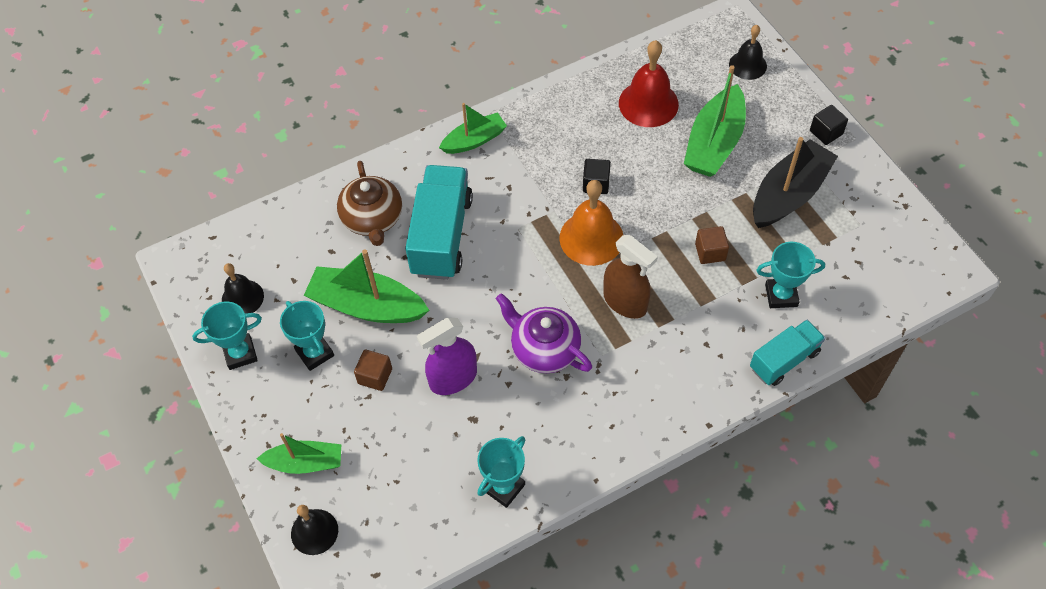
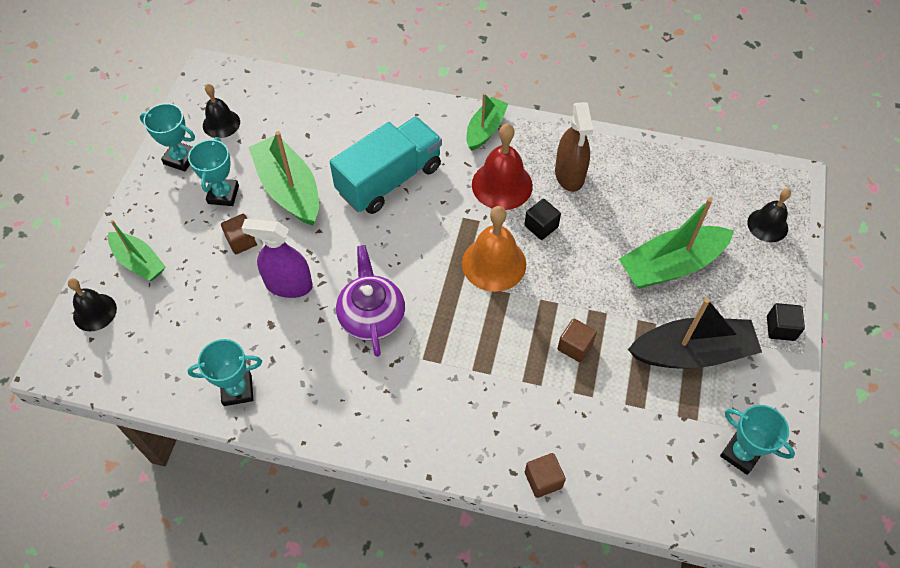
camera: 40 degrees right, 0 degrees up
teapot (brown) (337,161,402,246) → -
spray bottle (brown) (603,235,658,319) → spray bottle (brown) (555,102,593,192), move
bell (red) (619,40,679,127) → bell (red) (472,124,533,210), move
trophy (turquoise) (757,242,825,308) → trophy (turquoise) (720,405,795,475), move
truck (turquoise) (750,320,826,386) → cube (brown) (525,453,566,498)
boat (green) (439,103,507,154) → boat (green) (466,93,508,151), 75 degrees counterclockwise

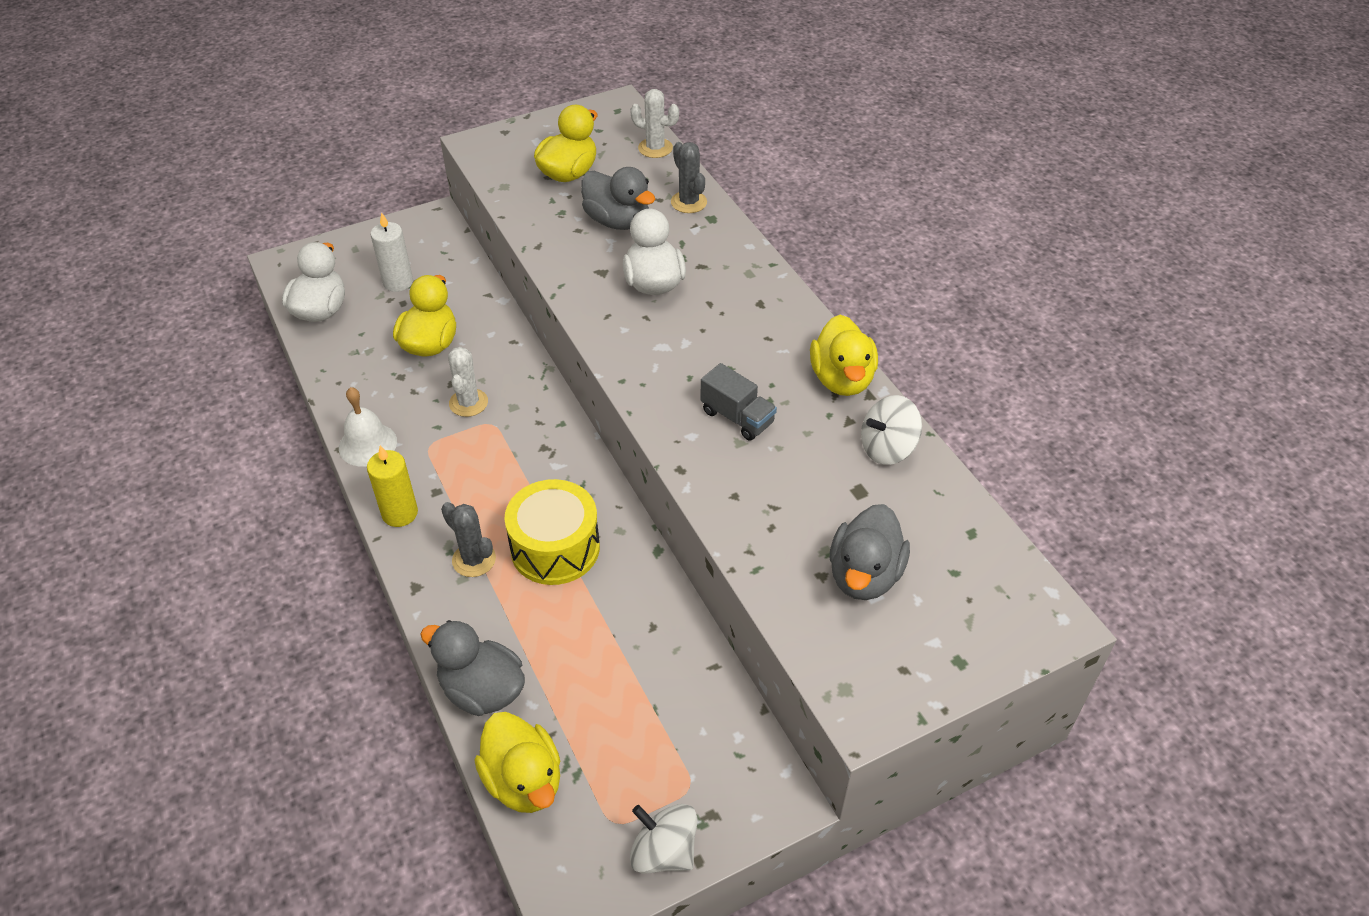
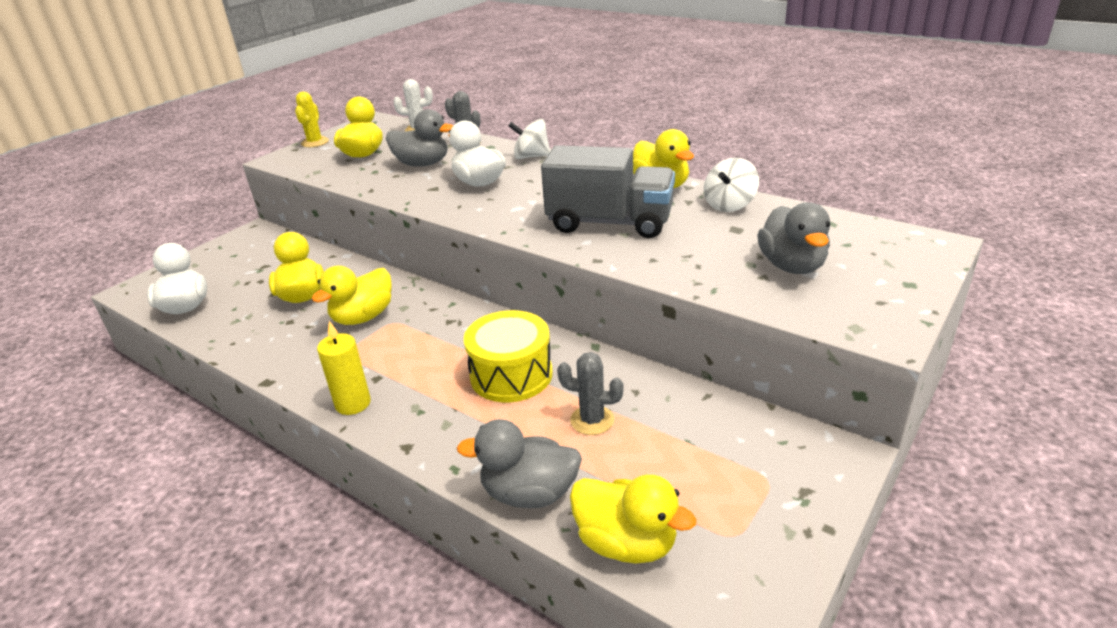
camera: 25 degrees left, 15 degrees down
bell (white) (339,387,397,467) → -
candle (white) (370,212,413,292) → -
- → cactus (yellow) (295,92,329,147)
cactus (grey) (441,502,496,577) → cactus (grey) (557,352,624,435), move
spinning top (white) (630,804,697,874) → spinning top (white) (508,119,550,159), move
cactus (white) (448,347,488,417) → duck (yellow) (312,266,392,325)
truck (grey) (700,363,777,441) → truck (grey) (541,145,675,238), x1.98

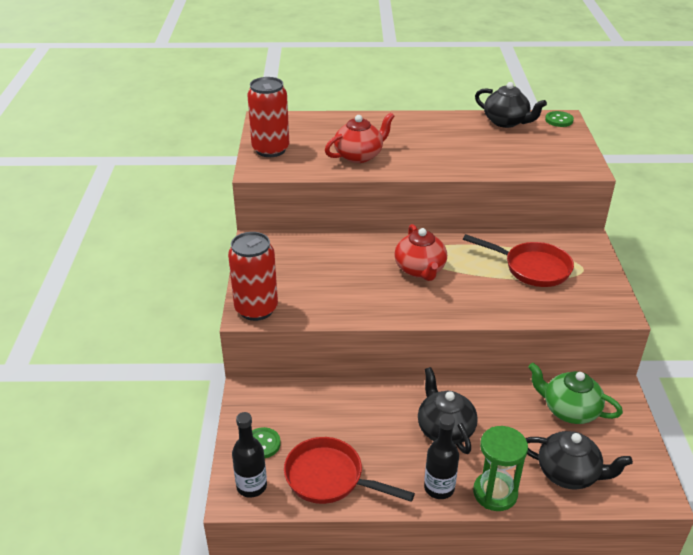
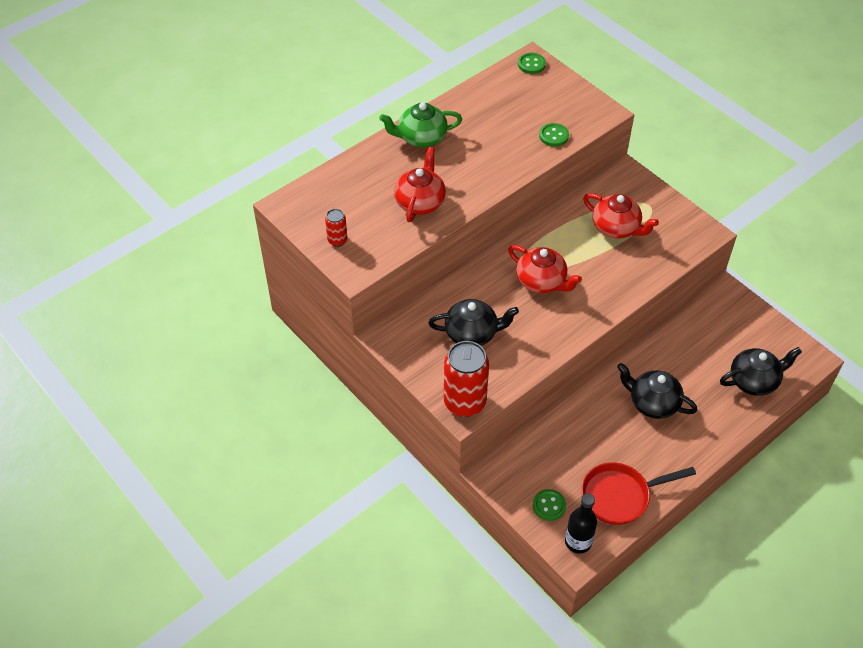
camera: 40 degrees left, 15 degrees up
bottle (black) (424,414,459,499) → -
hourglass (green) (473,426,528,511) → -
- → button (green) (539,123,569,147)
teapot (black) (475,82,547,128) → teapot (black) (428,299,519,346), move
teapot (green) (528,363,623,424) → teapot (green) (379,102,462,147), move
pan (red) (463,234,574,287) → teapot (red) (583,193,659,239)
can (red) (247,77,289,157) → can (red) (325,209,347,247), x0.49

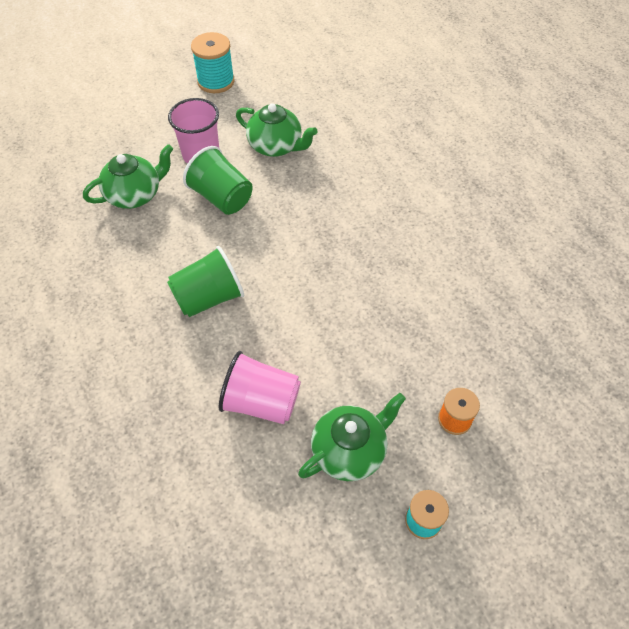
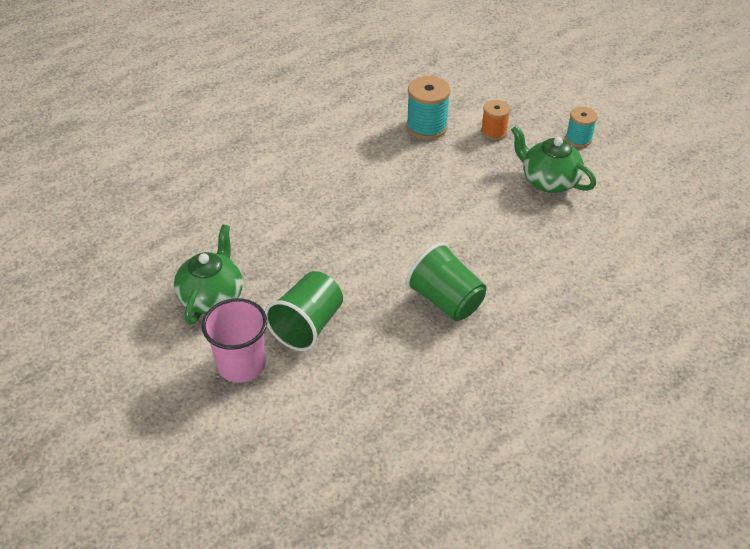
camera: 105 degrees left, 10 degrees down
teapot (green) (83,144,173,209) → -
cup (pink) (219,351,301,424) → -
spool (turquoise) (191,32,235,93) → spool (turquoise) (406,76,451,140), move

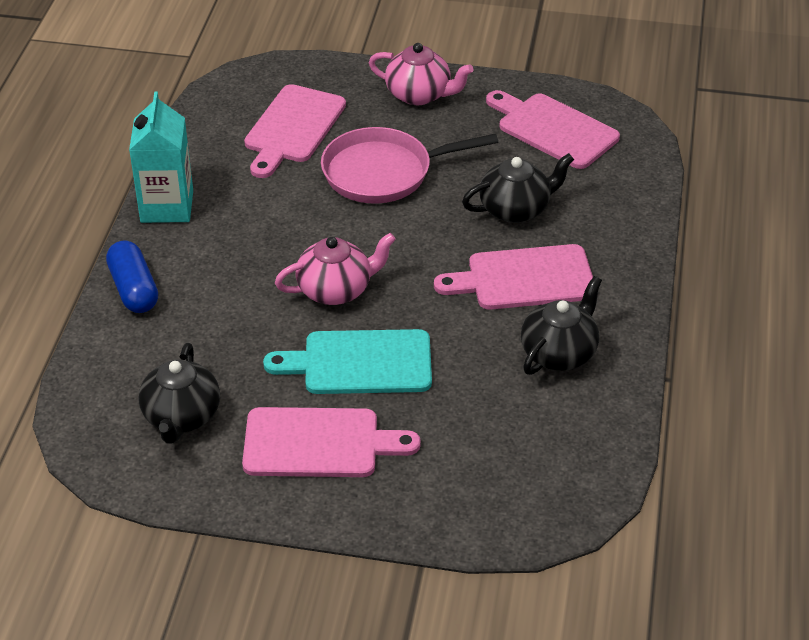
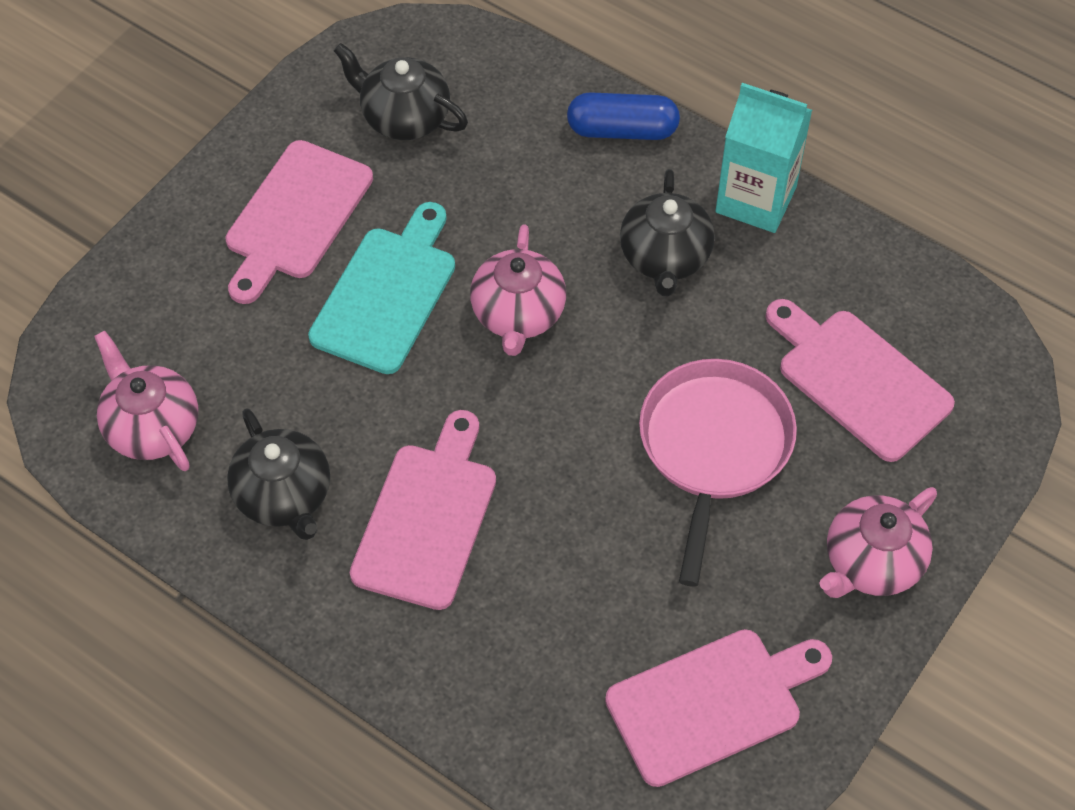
camera: 115 degrees right, 15 degrees up
- → teapot (pink) (94,331,198,471)
teapot (black) (462,153,574,223) → teapot (black) (620,169,715,296), move

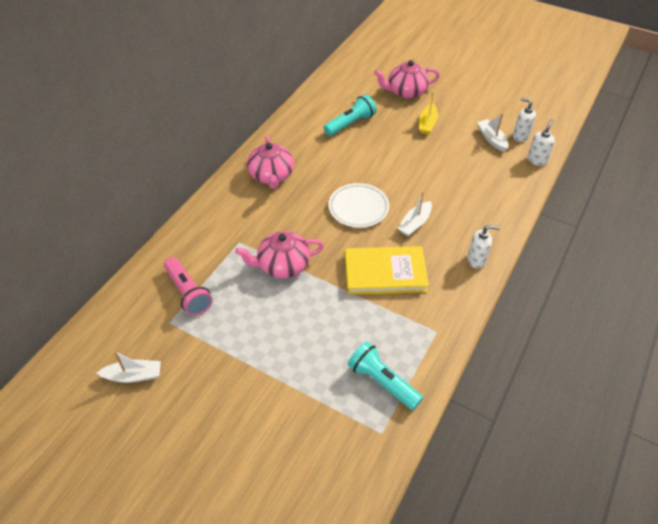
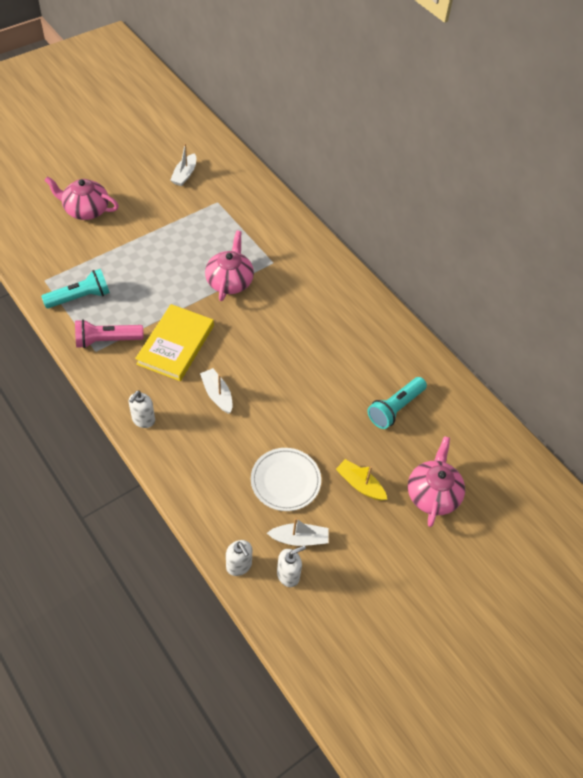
camera: 110 degrees right, 5 degrees up
flashlight (pink) (164,257,213,316) → flashlight (pink) (75,319,144,348), move
teapot (pink) (247,135,294,189) → teapot (pink) (44,177,119,220), move
plate (white) (329,183,389,228) → plate (white) (251,448,321,511), move
flashlight (turquoise) (323,94,377,136) → flashlight (turquoise) (367,377,427,429), 60 degrees clockwise

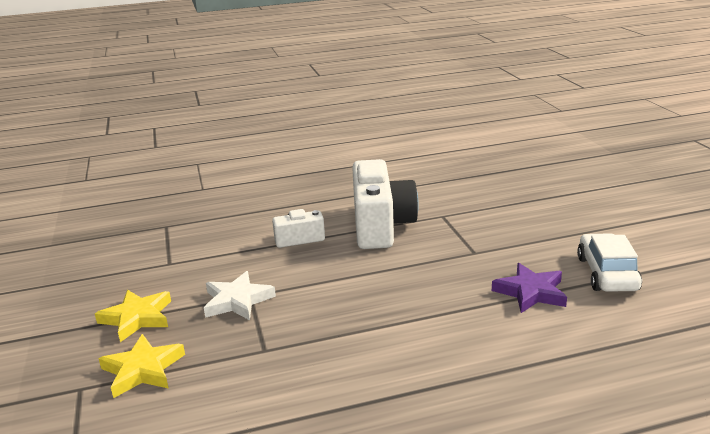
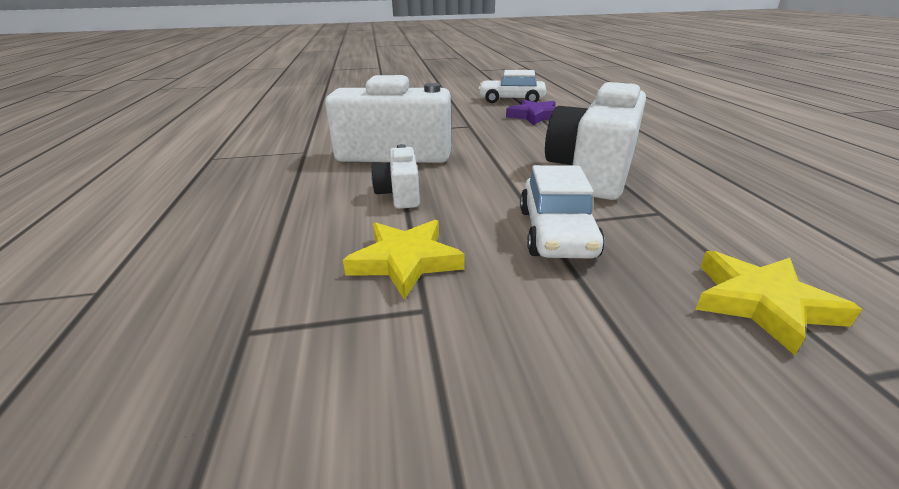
camera: 85 degrees left, 5 degrees up
- → camera (white) (545,82,646,200)
star (yellow) (95,290,171,342) → star (yellow) (343,220,465,300), move
star (white) (204,271,276,320) → car (white) (520,165,605,258)

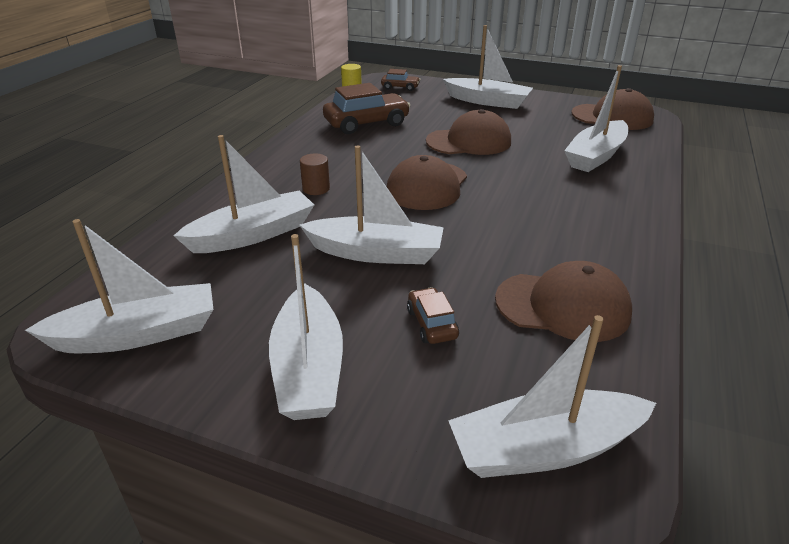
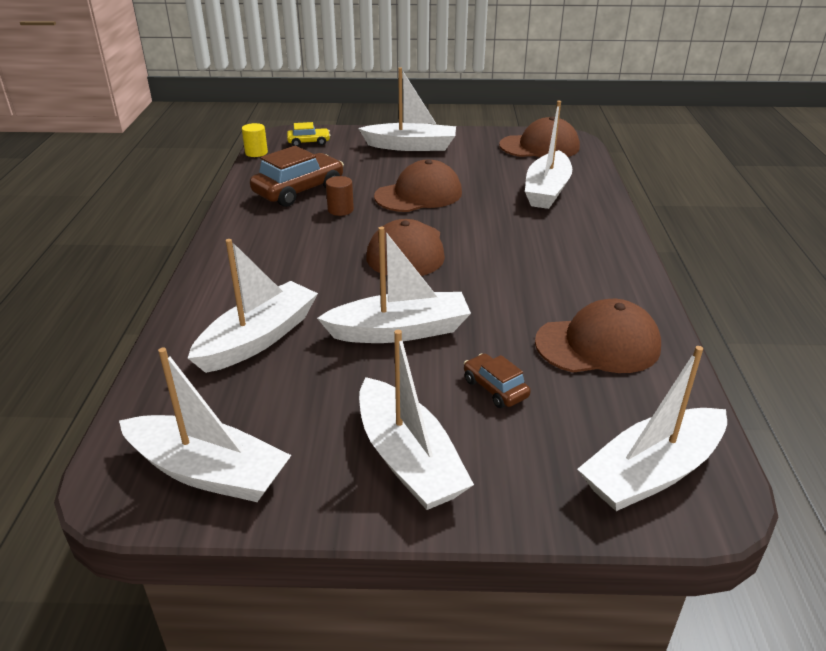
camera: 20 degrees left, 0 degrees up
cylinder (brown) (300,154,330,195) → cylinder (brown) (326,176,354,216), move
car (brown) (381,69,420,91) → car (yellow) (287,122,330,146)
boat (white) (25,219,214,353) → boat (white) (119,348,291,502), 60 degrees clockwise

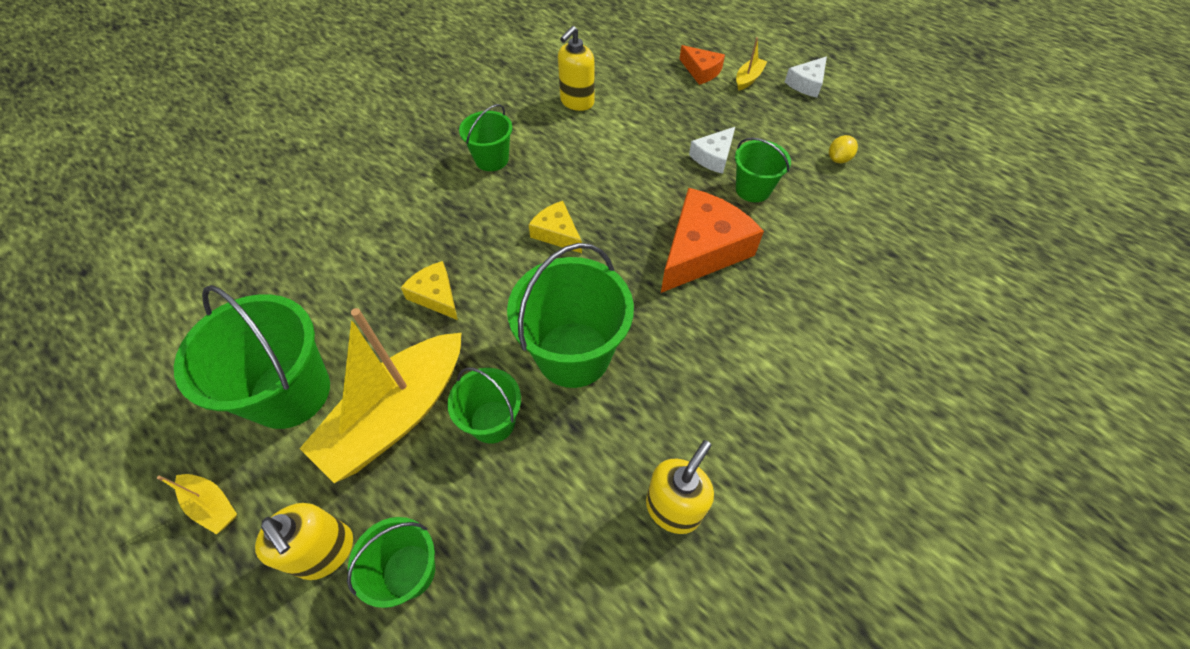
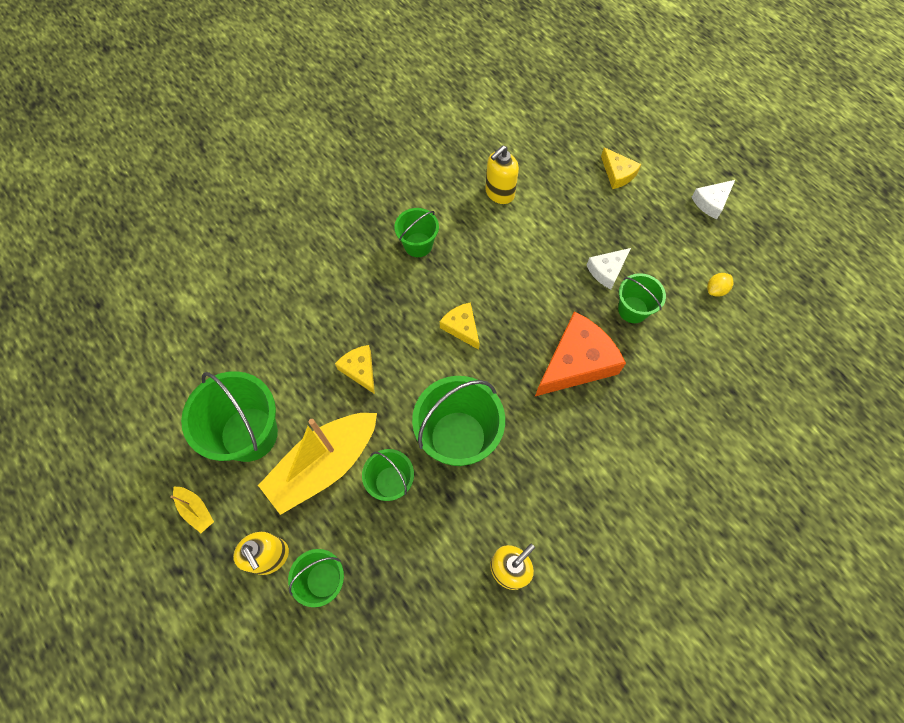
camera: 10 degrees right, 10 degrees up
boat (yellow) (736,37,767,91) → -
cheese (orange) (680,45,725,85) → cheese (yellow) (601,147,641,189)

